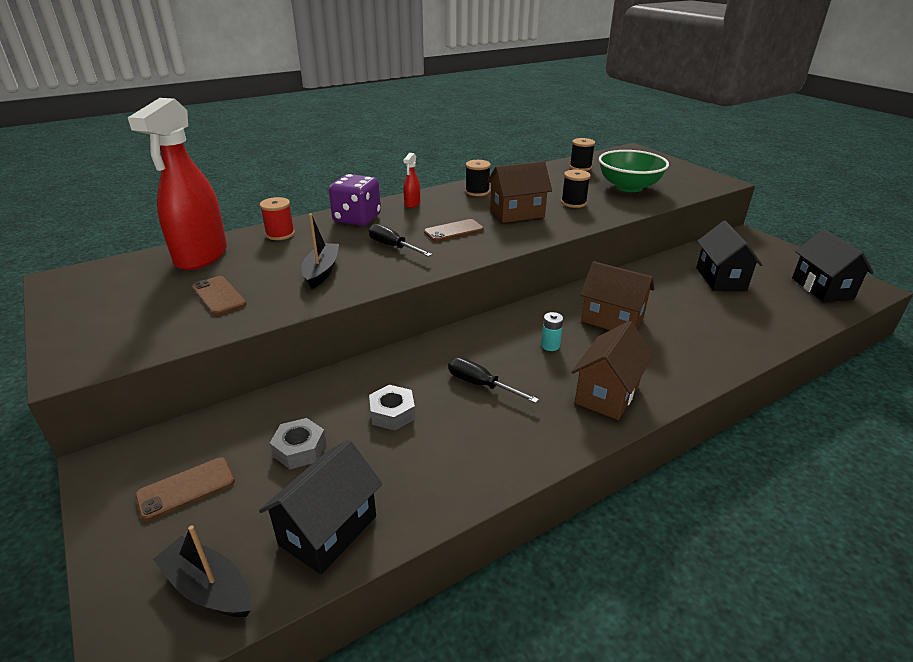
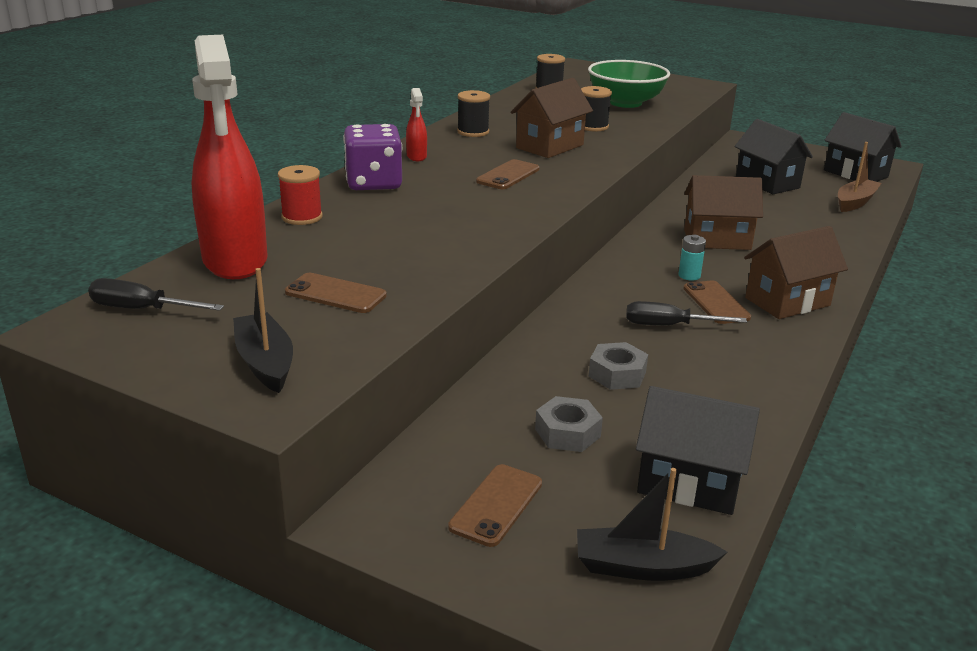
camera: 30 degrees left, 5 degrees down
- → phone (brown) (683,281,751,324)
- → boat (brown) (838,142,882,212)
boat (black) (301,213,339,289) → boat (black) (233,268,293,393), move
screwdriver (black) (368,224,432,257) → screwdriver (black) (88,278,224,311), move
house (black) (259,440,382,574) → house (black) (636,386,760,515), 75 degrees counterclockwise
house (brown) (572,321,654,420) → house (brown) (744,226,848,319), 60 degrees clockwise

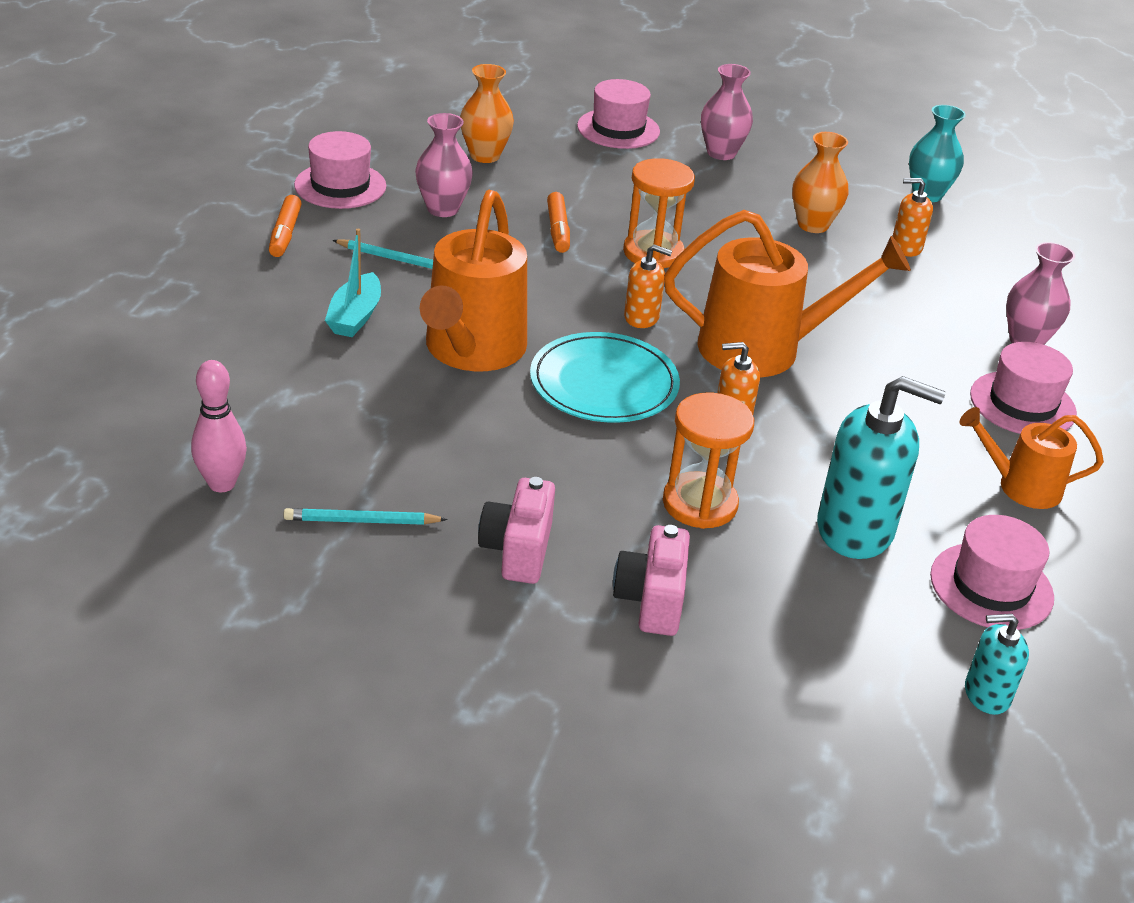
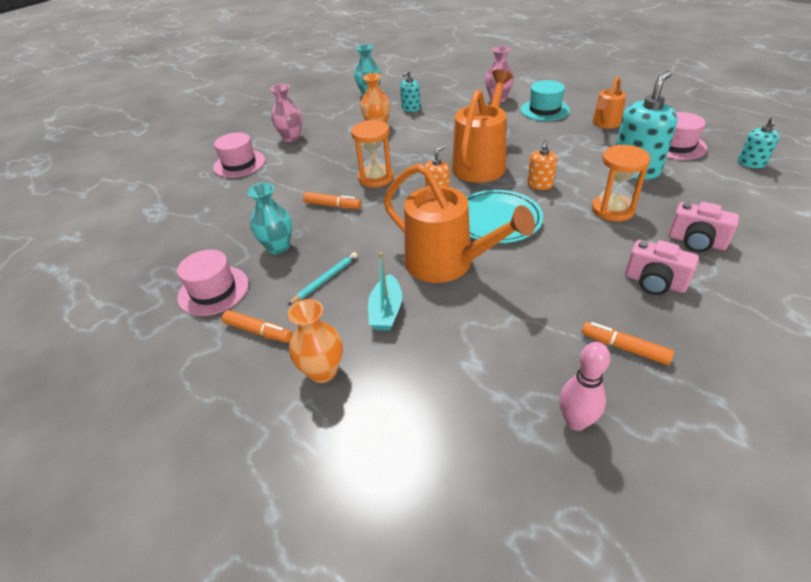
camera: 60 degrees left, 5 degrees up
vase (orange) (460,64,514,163) → vase (orange) (288,299,343,383), move
pencil (turquoise) (283,508,448,525) → marker (orange) (582,322,674,365)
vase (pink) (415,113,473,217) → vase (turquoise) (247,183,292,254)
soap dispenser (orange) (892,178,933,257) → soap dispenser (turquoise) (400,70,421,112)
hat (pink) (970,342,1077,434) → hat (turquoise) (521,80,570,121)
boat (turquoise) (325,229,381,337) → boat (turquoise) (368,252,402,331), 60 degrees clockwise

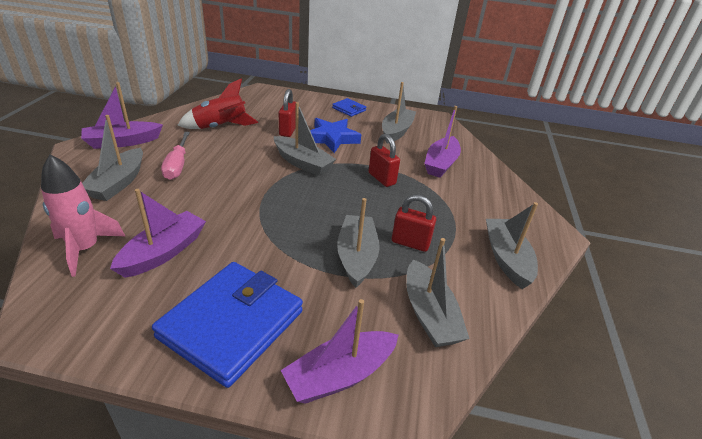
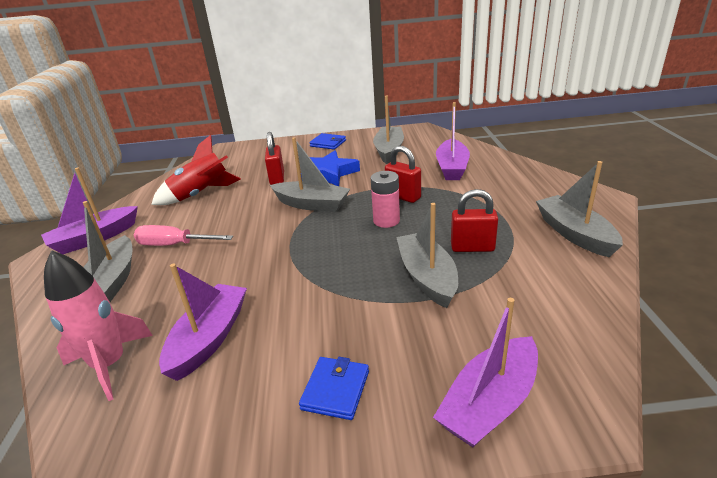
camera: 10 degrees left, 5 degrees down
boat (grey) (406,238,470,347) → -
- → battery (pink) (371,171,400,228)
screwdriver (pink) (161,132,190,180) → screwdriver (pink) (134,225,233,246), 120 degrees clockwise
wallet (blue) (152,262,303,388) → wallet (blue) (299,357,369,420), x0.45

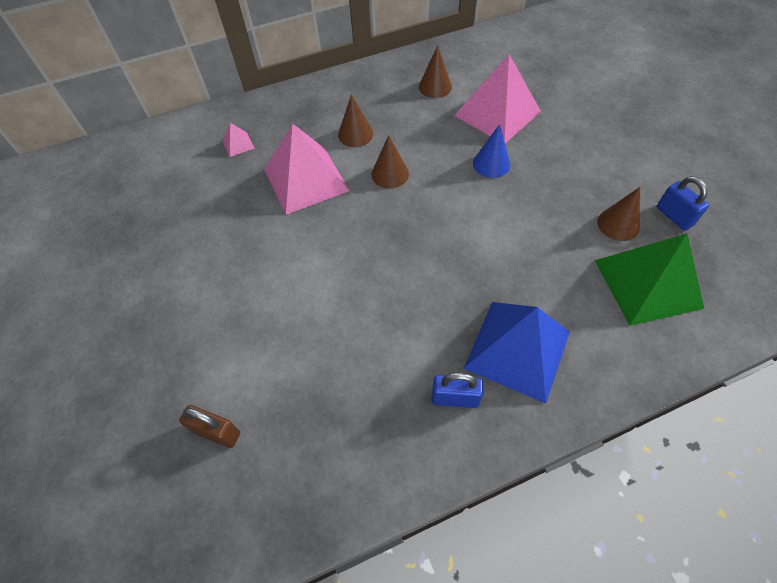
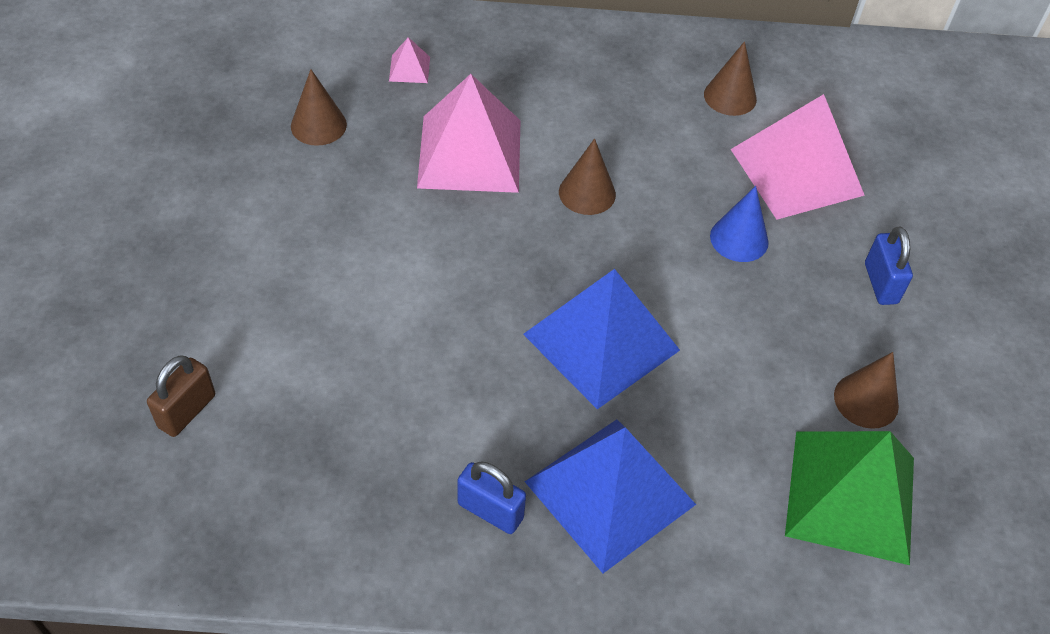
camera: 20 degrees right, 5 degrees down
- → pyramid (blue) (523,269,680,409)
cone (brown) (338,94,373,147) → cone (brown) (291,69,347,146), move
padlock (blue) (657,176,709,231) → padlock (blue) (865,227,913,305), move
padlock (brown) (179,405,240,448) → padlock (brown) (147,355,215,437), 75 degrees clockwise

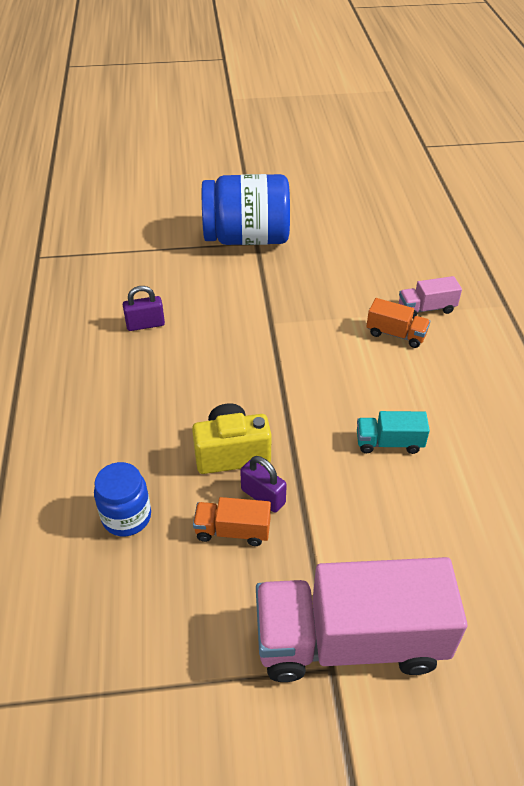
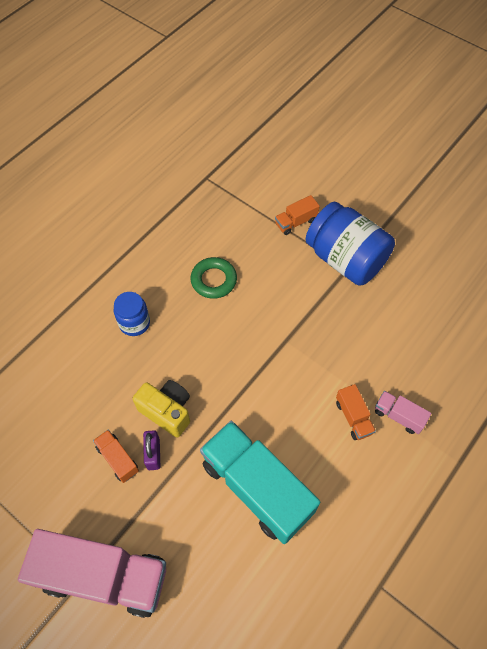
camera: 45 degrees right, 15 degrees up
- → truck (orange) (275,195,320,235)
jar (blue) (94,462,151,537) → jar (blue) (114,292,150,336), move
padlock (purple) (123,286,165,331) → ring (green) (190,257,237,299)
truck (pink) (256,557,468,682) → truck (pink) (18,529,166,618), 150 degrees clockwise
truck (turquoise) (357,411,430,454) → truck (turquoise) (200,421,321,544), x2.25

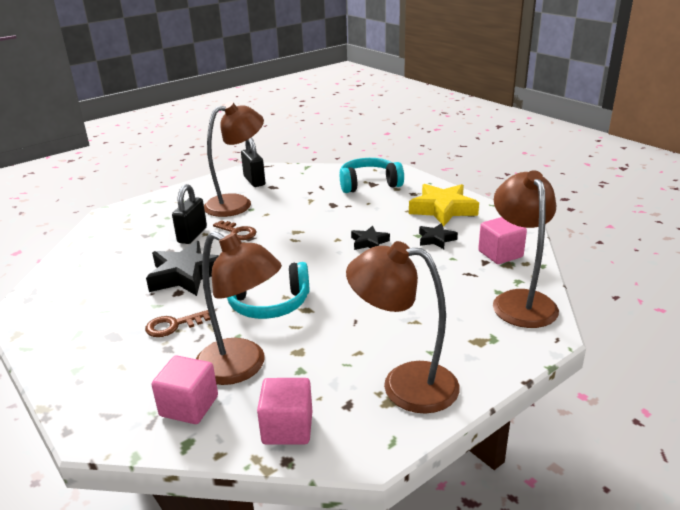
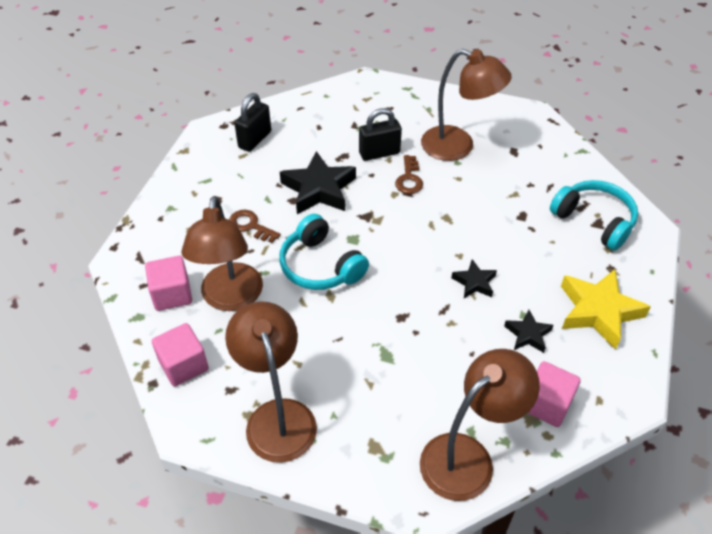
camera: 55 degrees right, 20 degrees up
padlock (black) (241,137,265,187) → padlock (black) (234,93,271,152), move

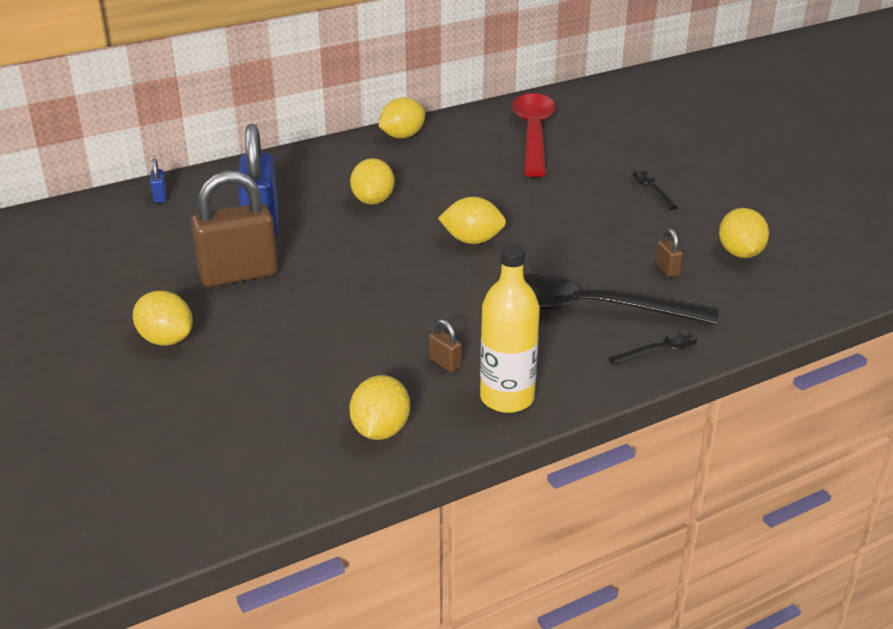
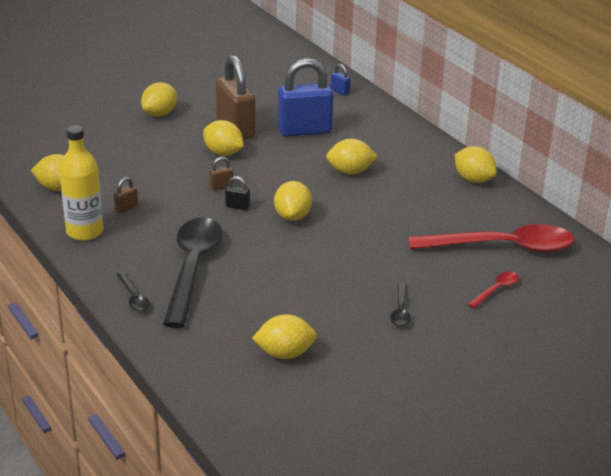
camera: 85 degrees right, 0 degrees up
- → lemon (yellow) (203,120,244,156)
- → padlock (black) (225,176,250,210)
- → spoon (red) (468,272,519,308)
padlock (brown) (655,228,683,277) → padlock (brown) (209,157,233,190), move
padlock (blue) (150,159,166,203) → padlock (blue) (331,64,351,95), 60 degrees clockwise
spoon (black) (632,171,678,210) → spoon (black) (390,283,411,327), 120 degrees clockwise

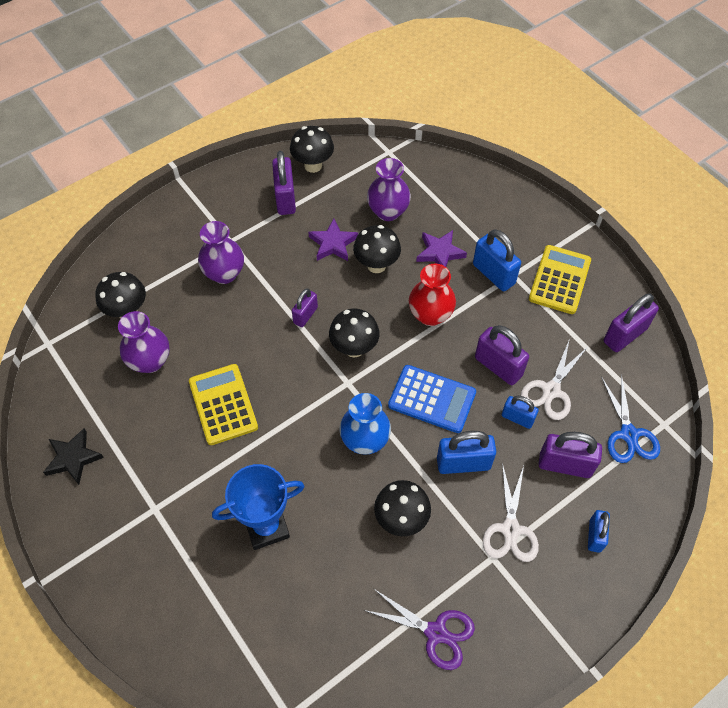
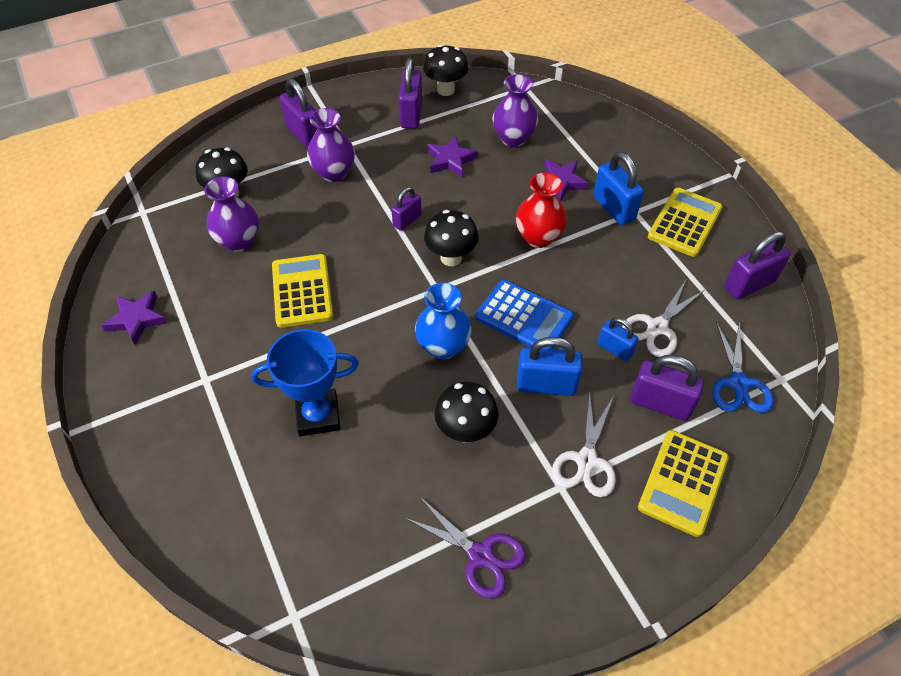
camera: 10 degrees right, 5 degrees down
mushroom (black) (353,225,401,273) → -
padlock (purple) (475,325,529,385) → padlock (purple) (280,78,318,148), move
padlock (blue) (588,510,610,553) → calculator (yellow) (638,430,729,537)
star (black) (43,428,104,485) → star (purple) (101,291,167,345)

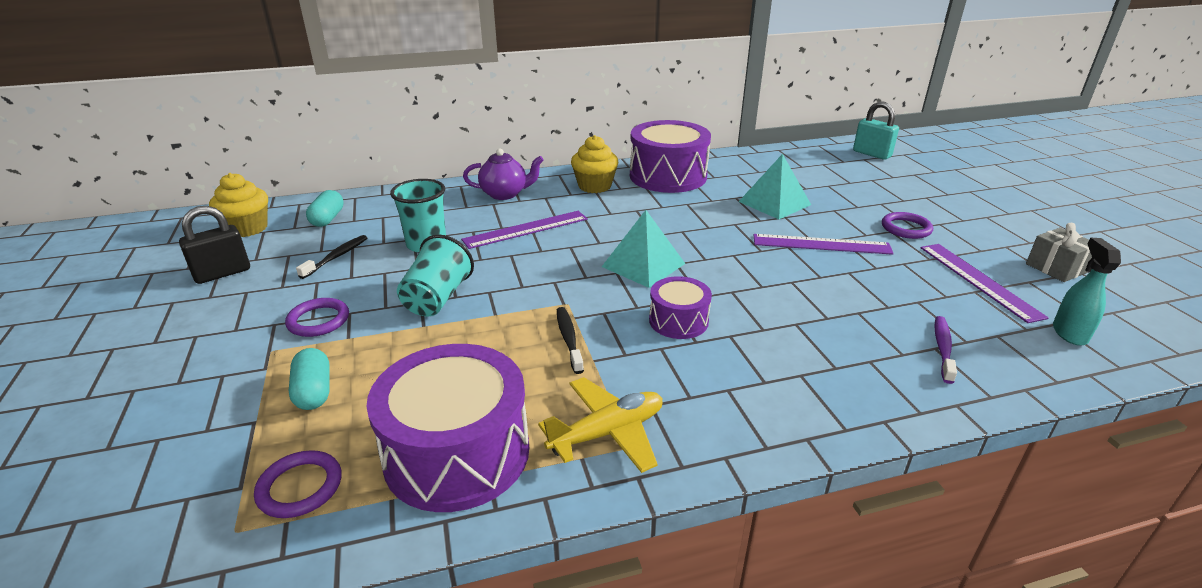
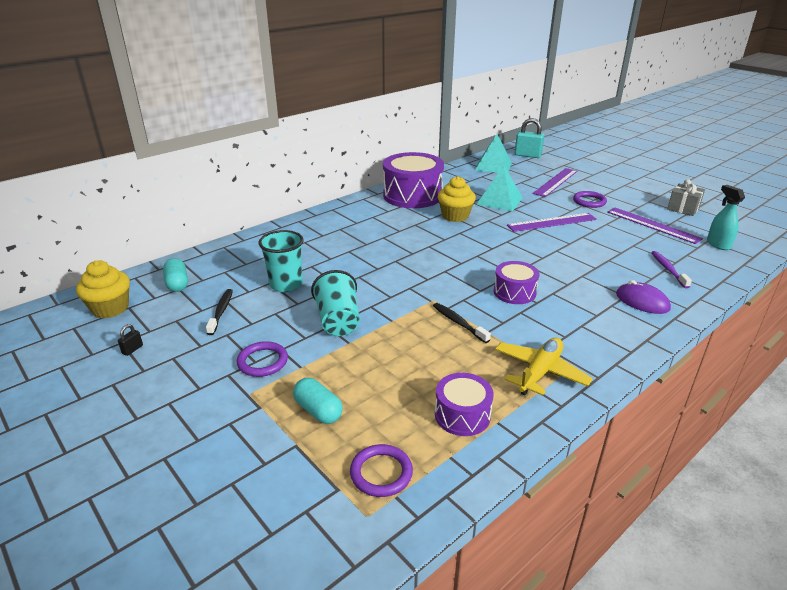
camera: 25 degrees left, 0 degrees up
teapot (purple) (463,148,544,200) → -
- → mouse (purple) (616,280,671,314)
ruler (purple) (461,211,588,249) → ruler (purple) (533,168,577,197), move
cupcake (yellow) (571,135,619,193) → cupcake (yellow) (438,176,476,222), move
pyramid (turquoise) (602,210,685,288) → pyramid (turquoise) (475,134,512,173), move
padlock (black) (179,206,250,284) → padlock (black) (118,324,143,356), x0.45
drum (purple) (366,344,529,512) → drum (purple) (435,373,493,436), x0.53

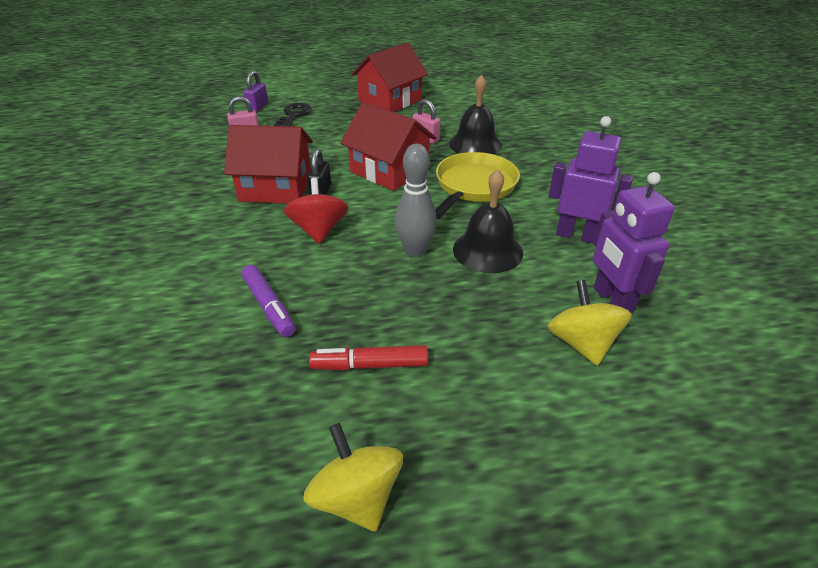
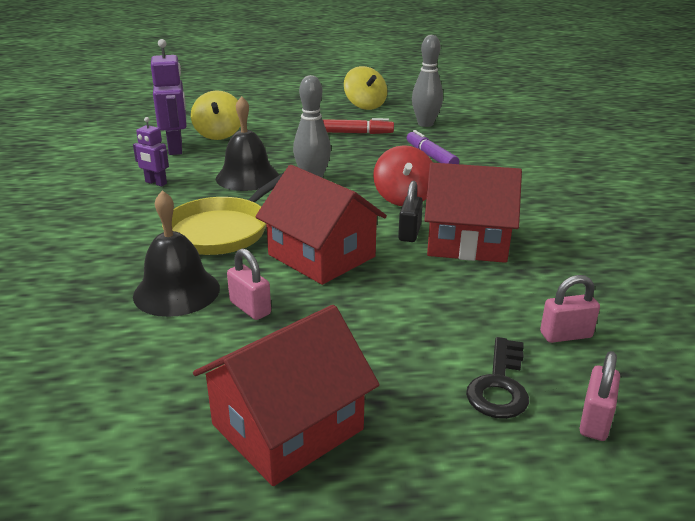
camera: 175 degrees left, 10 degrees down
- → bowling pin (grey) (412,35,443,127)
padlock (purple) (244,71,268,112) → padlock (pink) (580,351,620,441)
robot (purple) (549,116,633,243) → robot (purple) (133,117,169,186), x0.57

